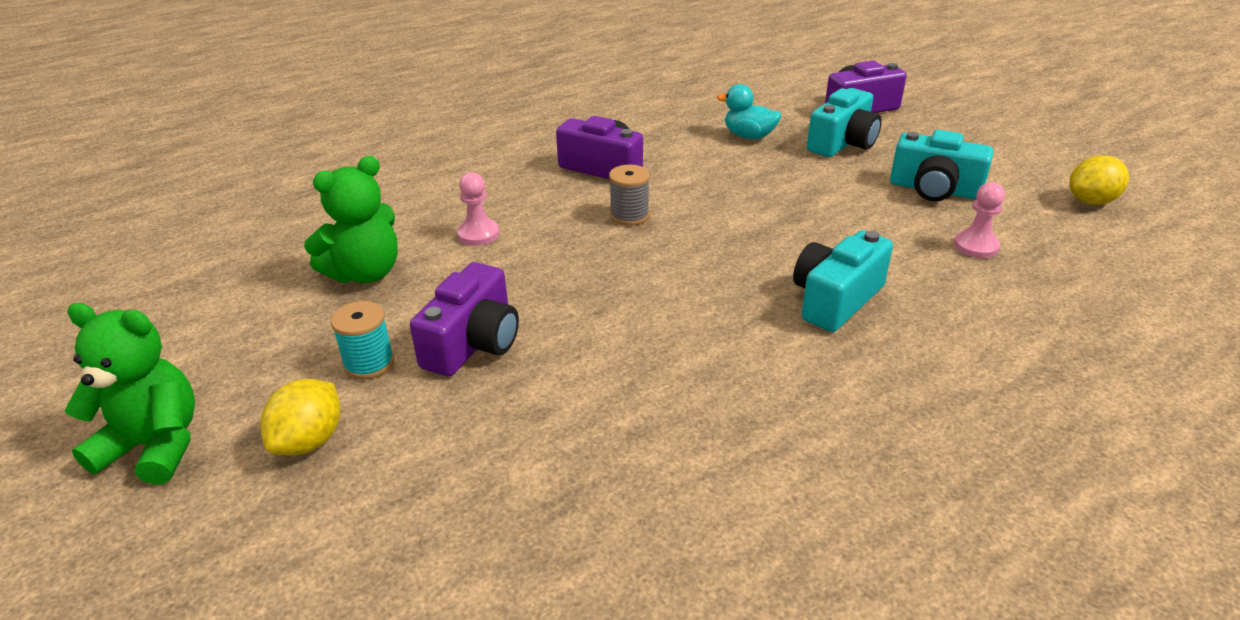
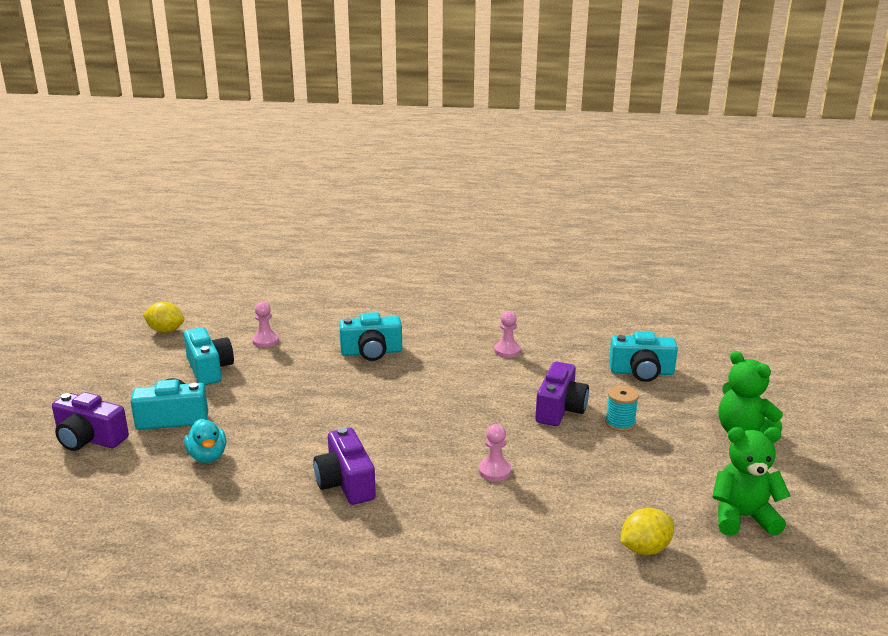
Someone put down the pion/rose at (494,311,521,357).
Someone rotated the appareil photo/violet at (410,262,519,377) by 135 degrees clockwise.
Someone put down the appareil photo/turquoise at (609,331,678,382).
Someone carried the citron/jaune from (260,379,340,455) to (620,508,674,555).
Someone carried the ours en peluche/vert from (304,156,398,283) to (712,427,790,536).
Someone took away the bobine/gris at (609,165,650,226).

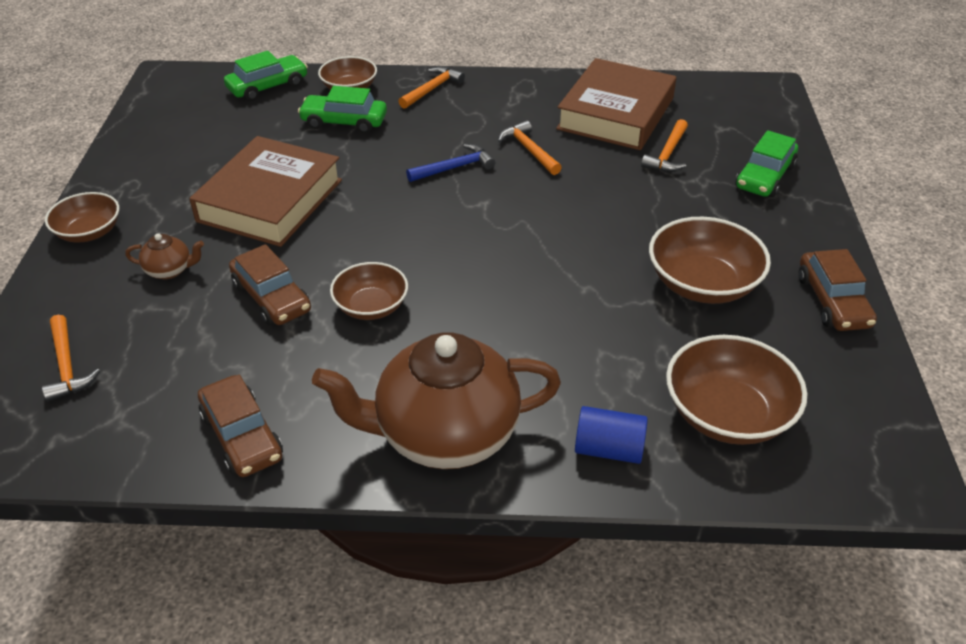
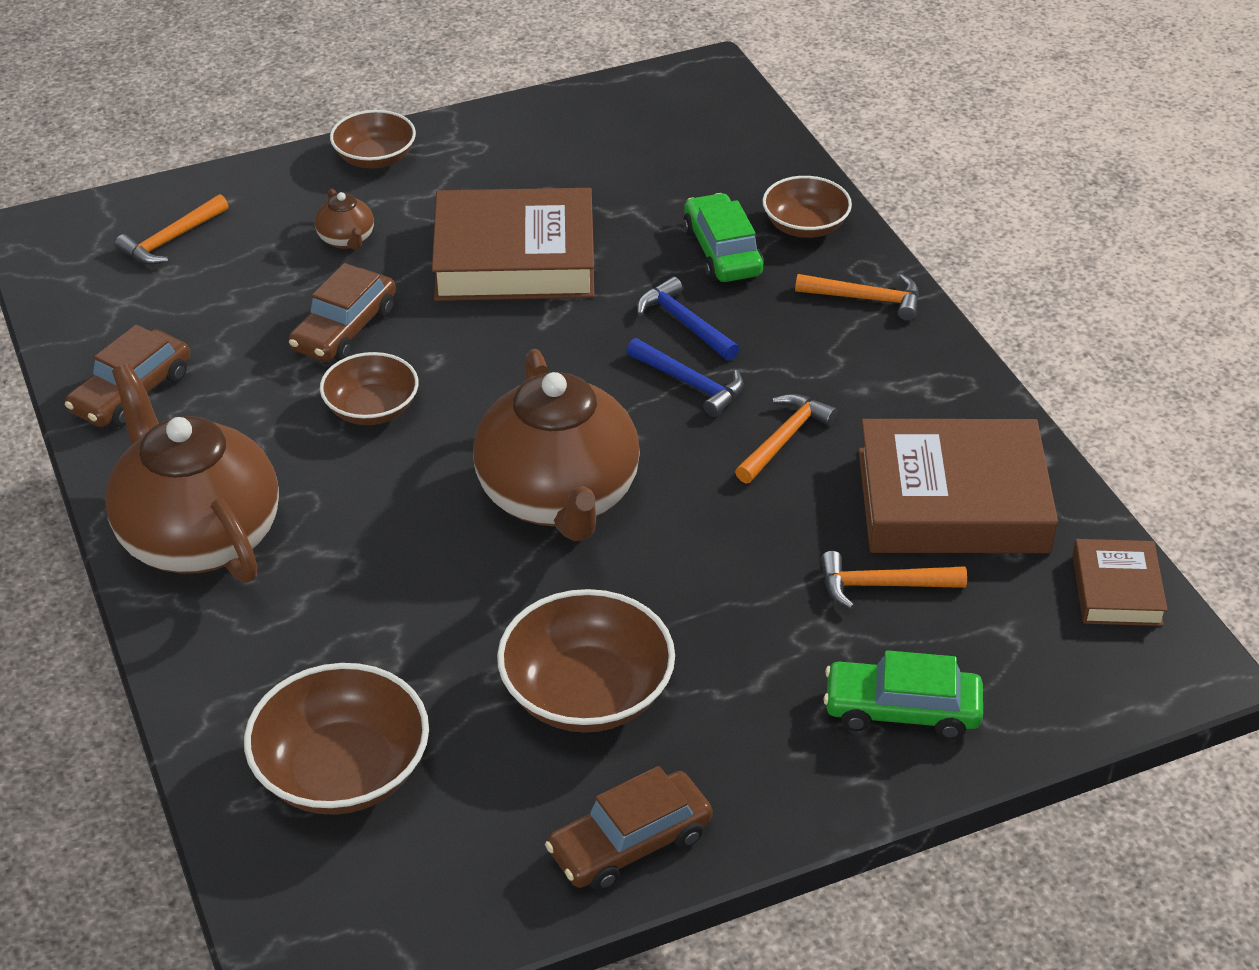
Someone put down the théière/marron at (473,349,640,542).
Someone put down the marteau/bleu at (637,277,739,361).
Someone put down the livre/marron at (1072,539,1168,626).
Someone took away the voiture/vert at (224,51,308,101).
Someone took away the cylindre/bleu at (575,406,648,464).

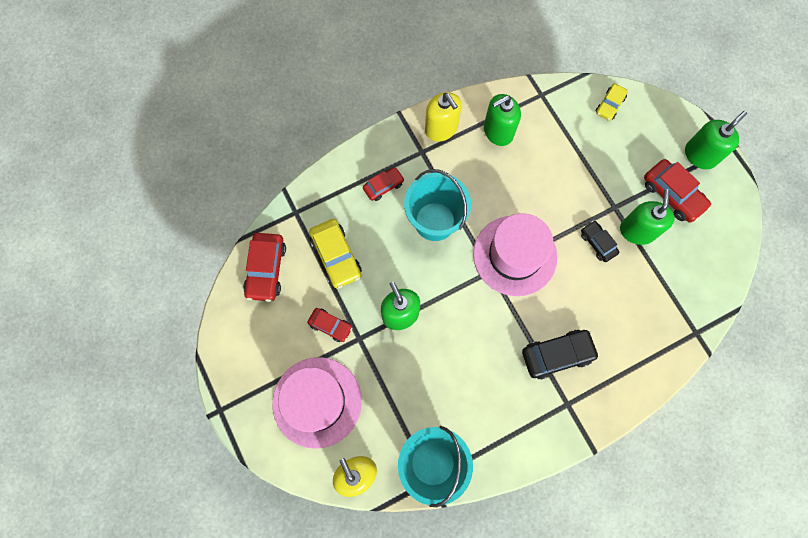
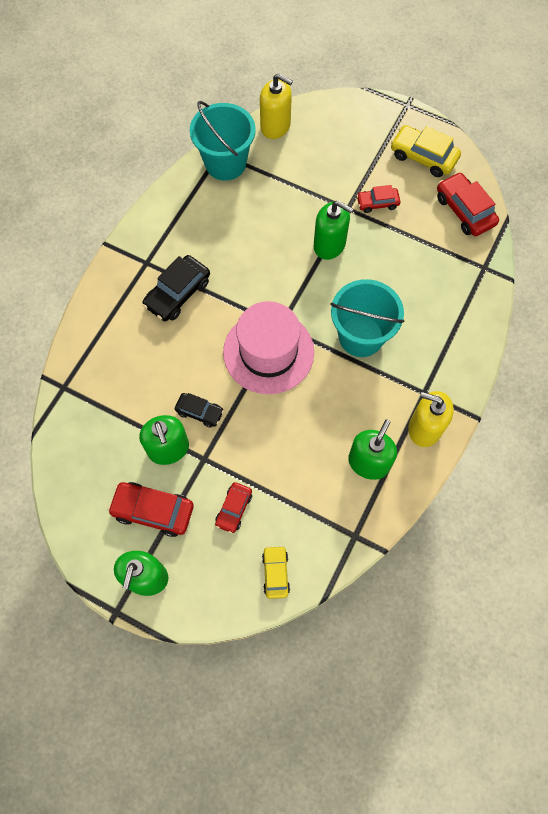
Someone carried the voiture/rouge from (363,167,404,201) to (215,482,252,533).
Someone carried the voiture/jaune from (309,219,362,288) to (391,125,461,177).
Someone took away the chapeau/rose at (272,357,362,449).

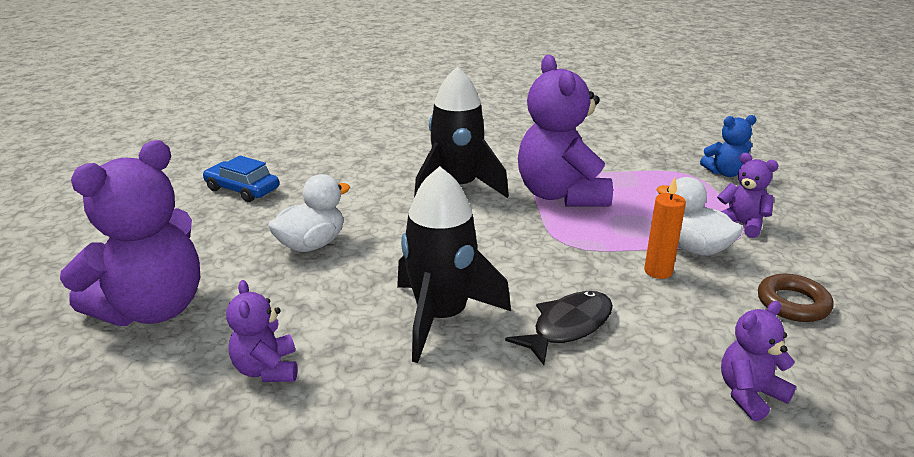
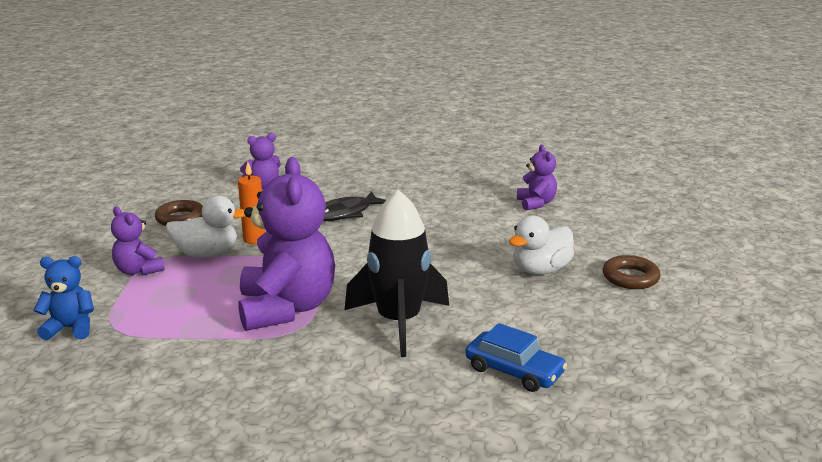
Someone rotated the canard/blanc at (656,177,743,256) by 60 degrees counterclockwise.
Someone carried the voiture/bleu from (203,156,279,202) to (465,323,567,392).
Someone put down the anneau/marron at (603,255,661,289).
Someone took away the ours en peluche/violet at (60,140,200,326).
Someone took away the fusée/noir at (397,166,511,363).

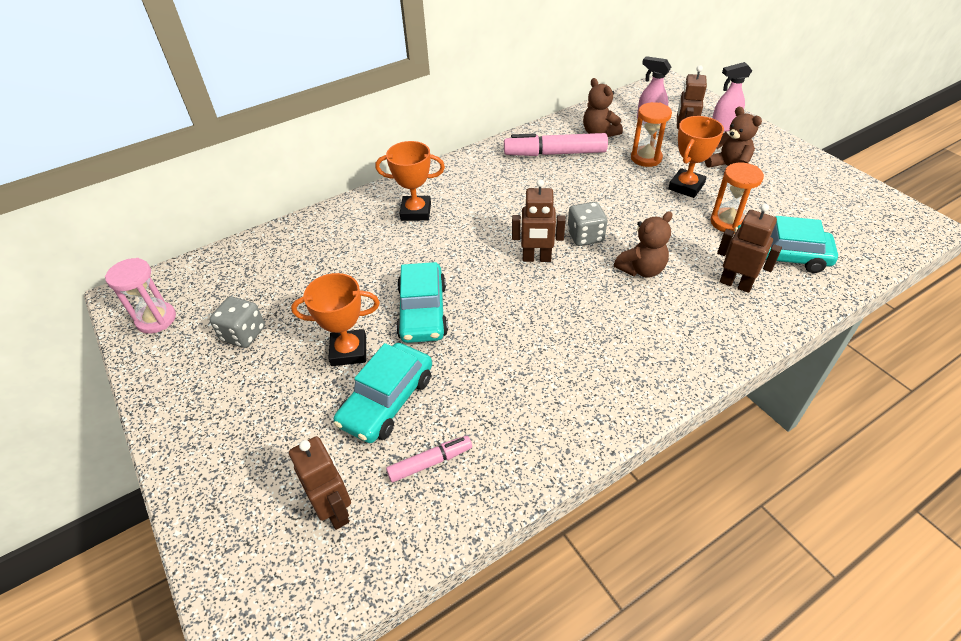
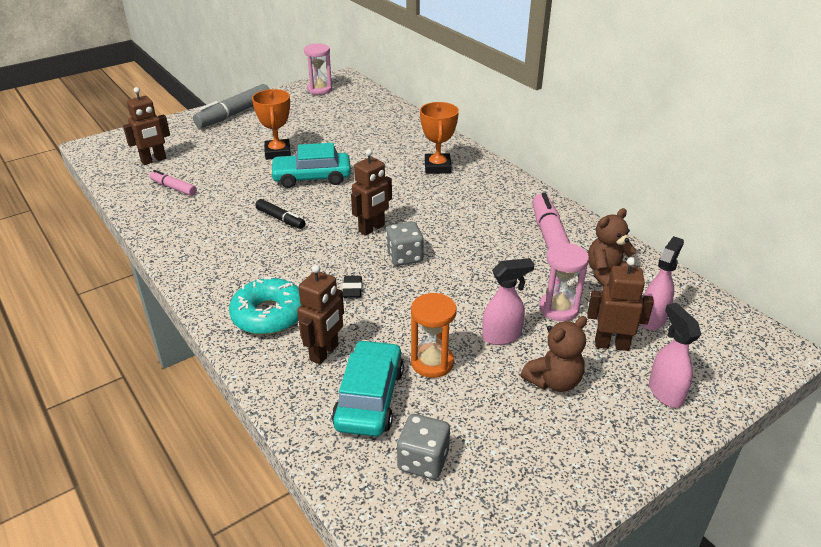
Someone rotated the feutre/rose at (386,436,472,482) by 150 degrees clockwise.
Someone put down the feutre/gris at (193,84,269,128).
Someone put down the beignet/turquoise at (229,276,302,335).
Someone put down the feutre/noir at (255,199,305,229).
Someone swapped the ours en peluche/marron at (614,211,673,278) for the gomme/noir at (343,276,362,298).
Someone rotated the robot/marron at (512,179,566,262) by 135 degrees counterclockwise.
Someone carried the dé/gris from (209,296,265,348) to (397,414,450,479).
Someone swapped the trophée/orange at (668,116,724,198) for the vaporisateur/rose at (482,258,534,345).
Someone repainted the sablier/orange at (631,102,672,167), which became the sablier/rose at (539,242,589,321).
Someone took away the voiture/turquoise at (334,343,432,443).

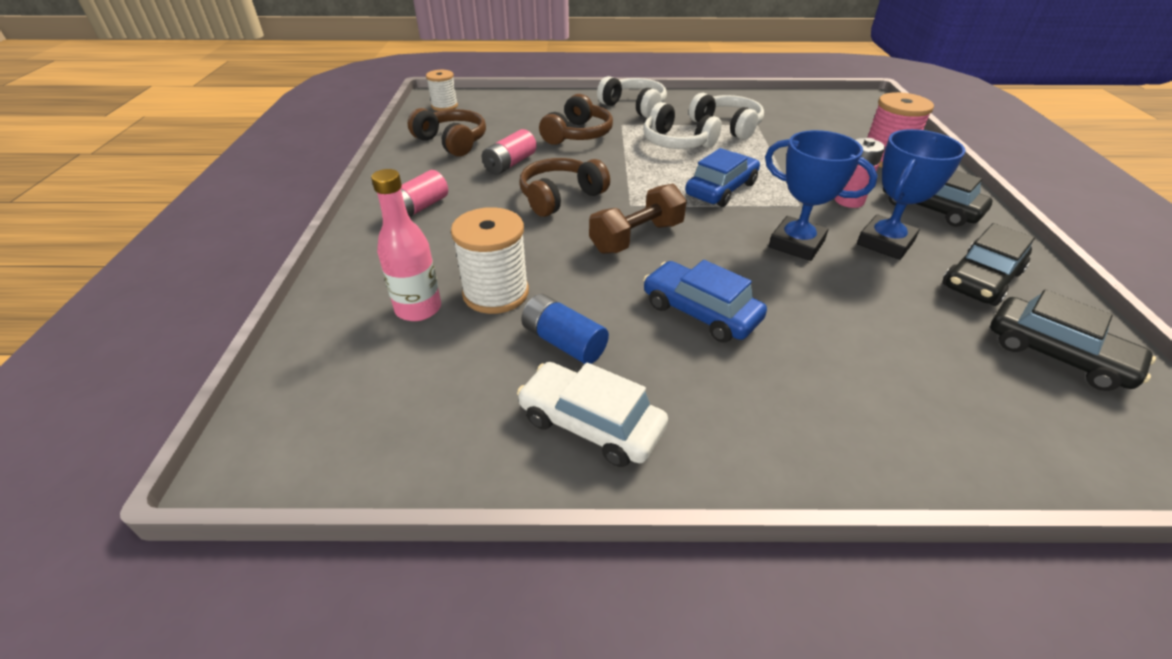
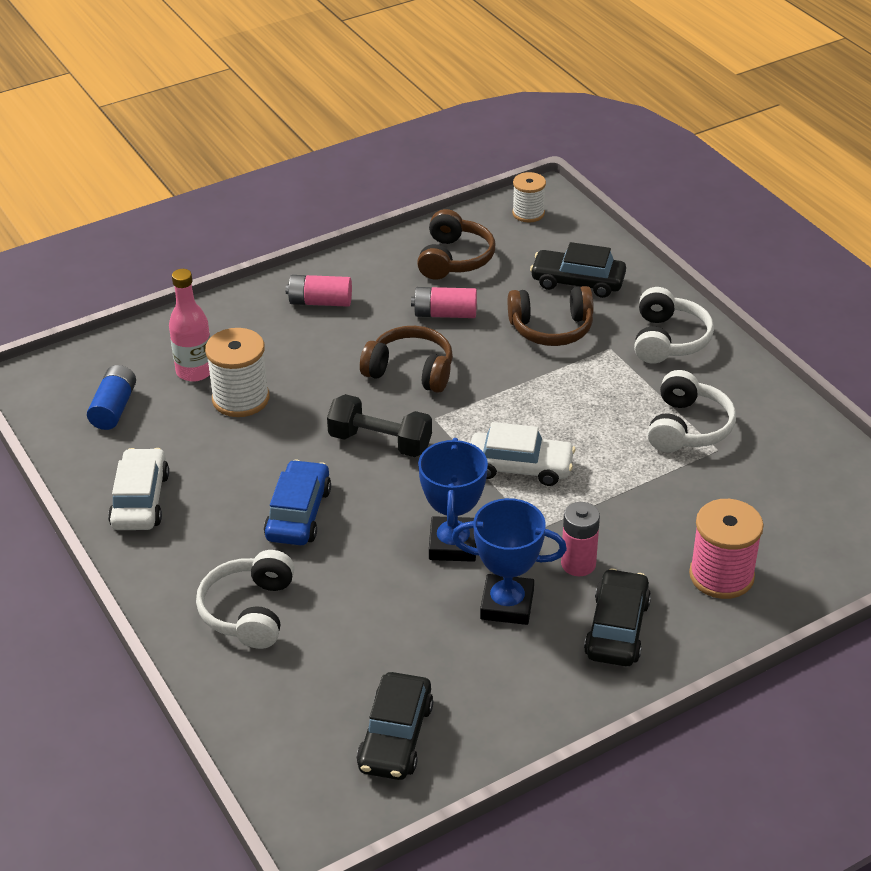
Someone carried the pile/bleu from (521,294,609,364) to (87,365,136,430).
Someone carried the casque audio/blanc from (643,102,722,149) to (196,550,295,649).
Someone repainted the haltère/marron at (589,184,687,254), which became the haltère/noir at (327,394,432,457).
Someone repainted the voiture/bleu at (685,148,760,207), which became the voiture/blanc at (471,422,575,486).
Someone carried the voiture/noir from (942,223,1035,306) to (530,242,626,298).

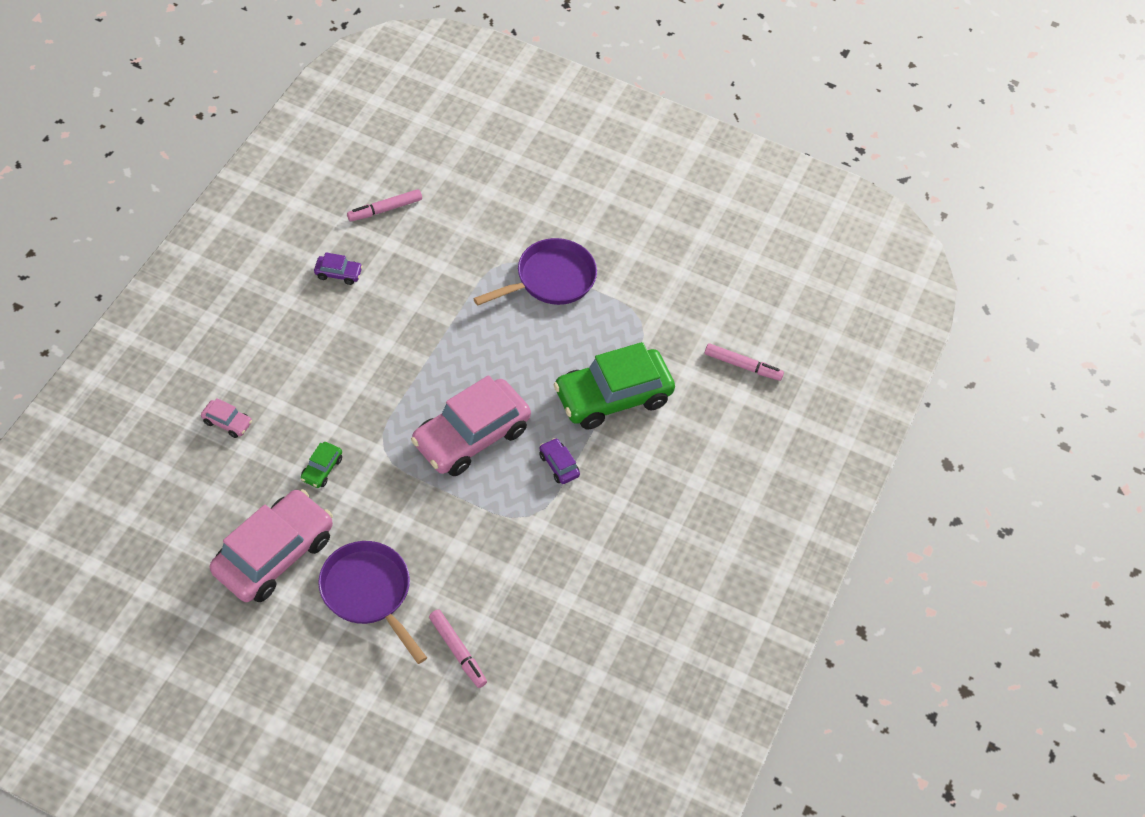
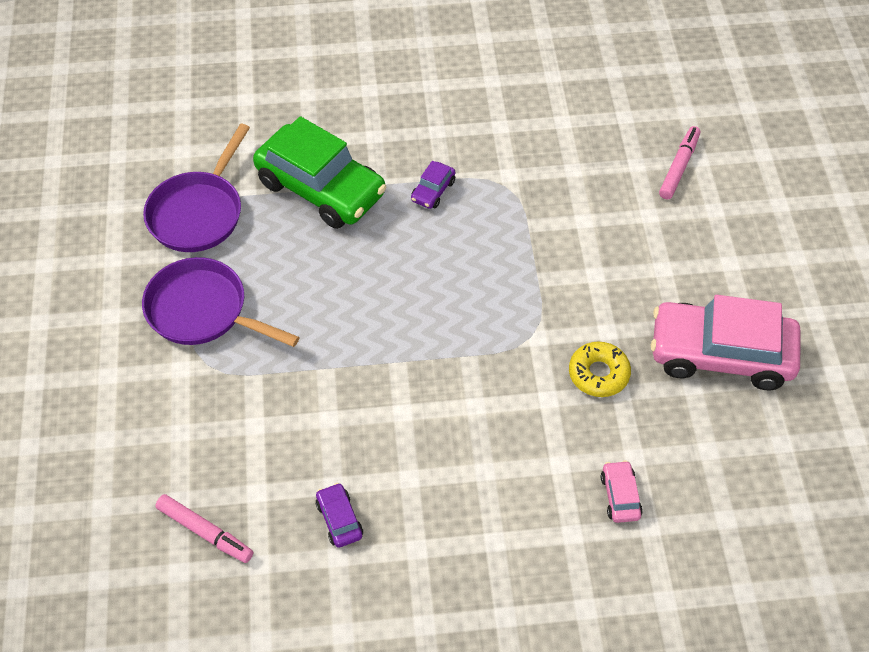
Someone carried the poêle/violet from (318,541,427,664) to (143,124,250,252).
Someone swapped the voiture/vert at (301,442,342,488) for the beignet/jaune at (569,342,631,397).
Someone took away the voiture/rose at (411,375,531,476).
Someone took away the feutre/rose at (705,343,784,381).

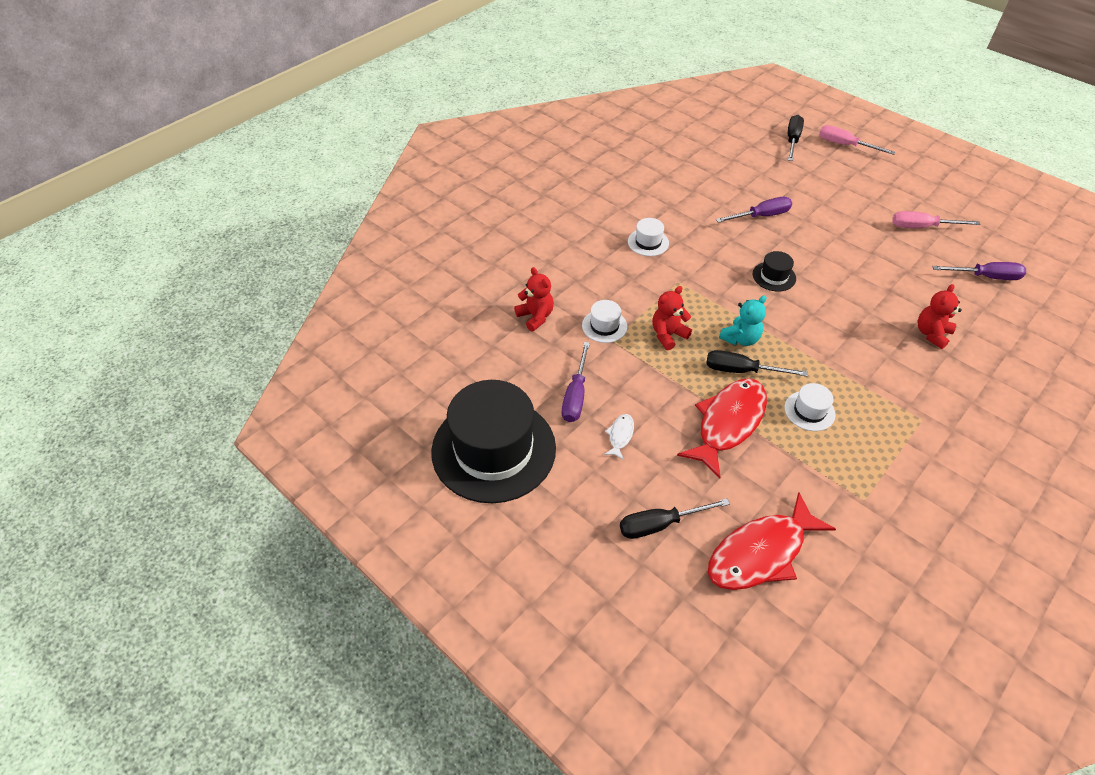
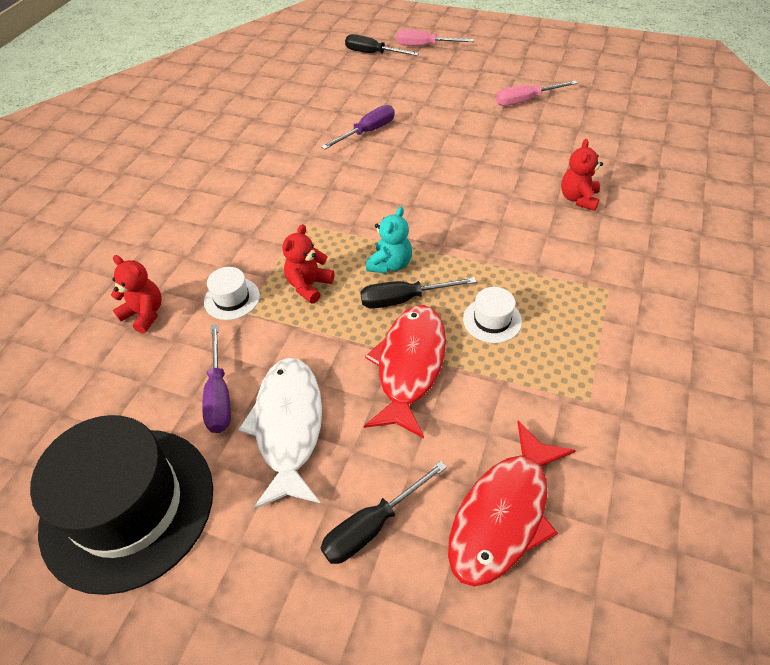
Someone scaled the poisson/blanc at (604,414,634,460) by 2.35.
Someone rotated the tournevis/noir at (788,115,804,161) by 60 degrees counterclockwise.
Someone took away the chapeau/blanc at (628,218,669,256).
Someone took away the chapeau/noir at (753,251,796,292).
Someone took away the tournevis/violet at (932,262,1026,280).

